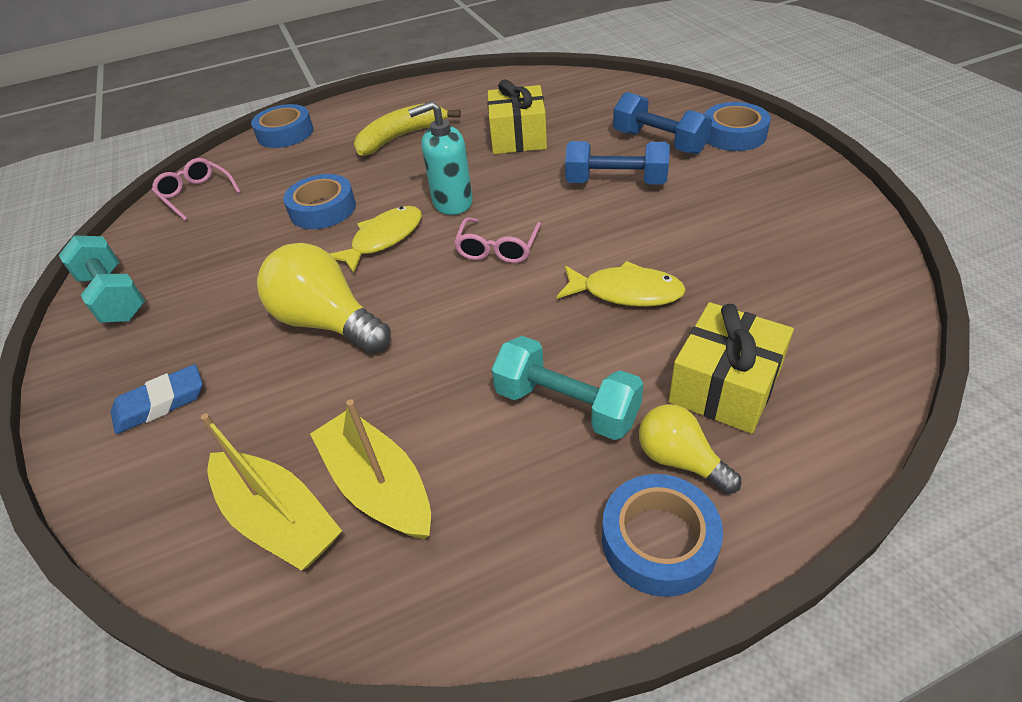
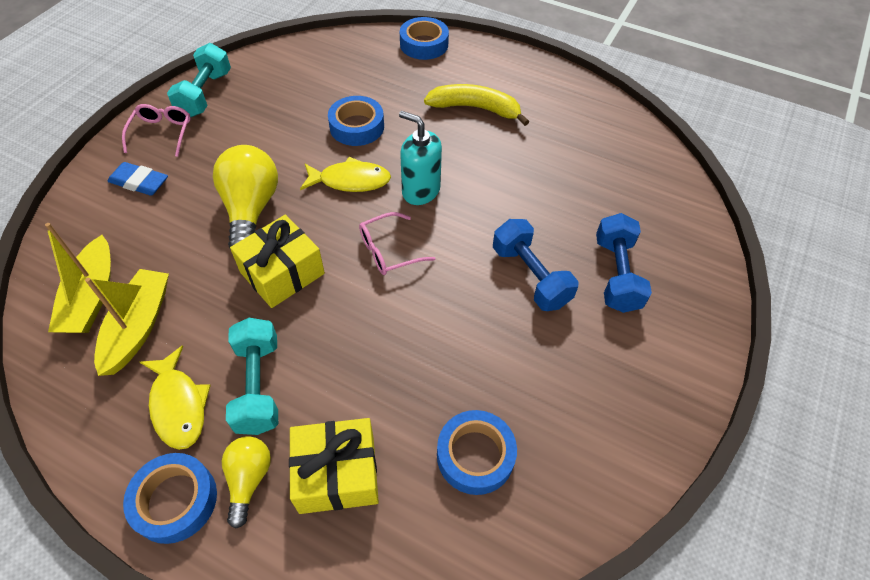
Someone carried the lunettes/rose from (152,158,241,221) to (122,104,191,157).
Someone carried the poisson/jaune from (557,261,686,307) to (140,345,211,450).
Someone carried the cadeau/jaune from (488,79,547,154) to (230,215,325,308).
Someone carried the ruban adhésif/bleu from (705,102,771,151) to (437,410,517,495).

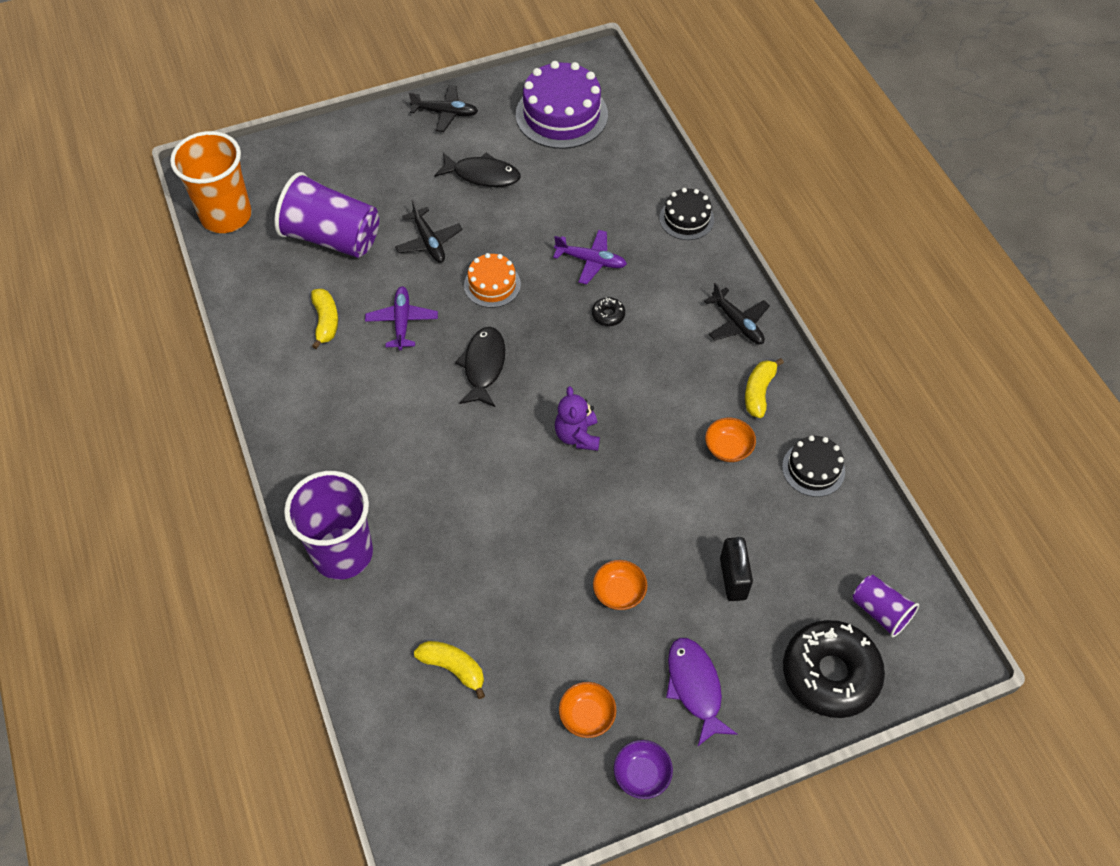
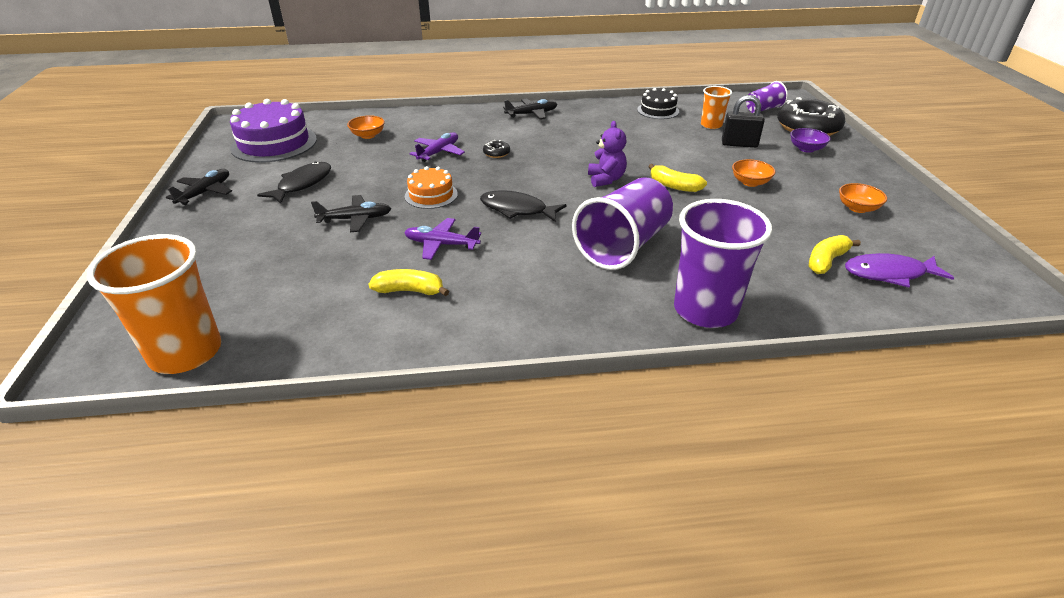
Someone carried the bol/orange from (705,418,756,462) to (347,115,385,139).
Someone carried the gobelet/violet from (274,172,379,258) to (572,177,673,270).
Someone rotated the ours en peluche/violet at (555,386,600,451) by 105 degrees counterclockwise.
Someone carried the banane/jaune from (745,358,784,418) to (648,164,707,192).
Someone put down the gobelet/orange at (701,86,732,129).
Someone carried the bol/violet from (614,740,673,799) to (790,128,831,153).
Someone carried the poisson/violet from (666,638,737,746) to (845,253,954,288).
Someone took away the gâteau/noir at (659,188,714,240).

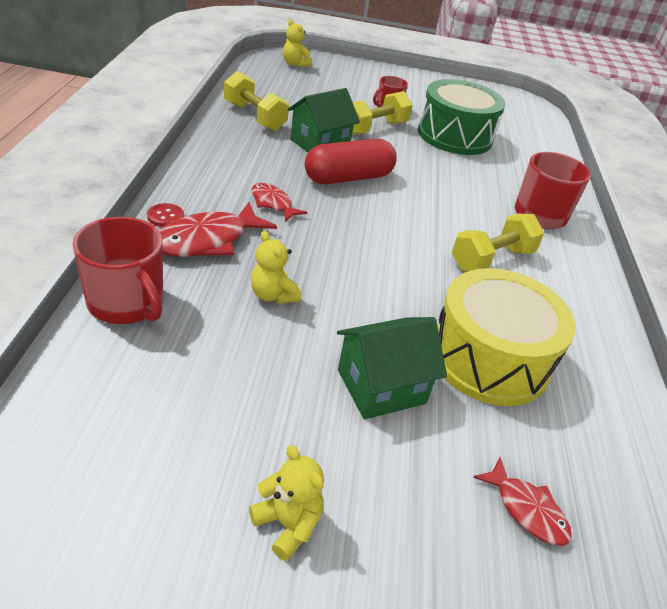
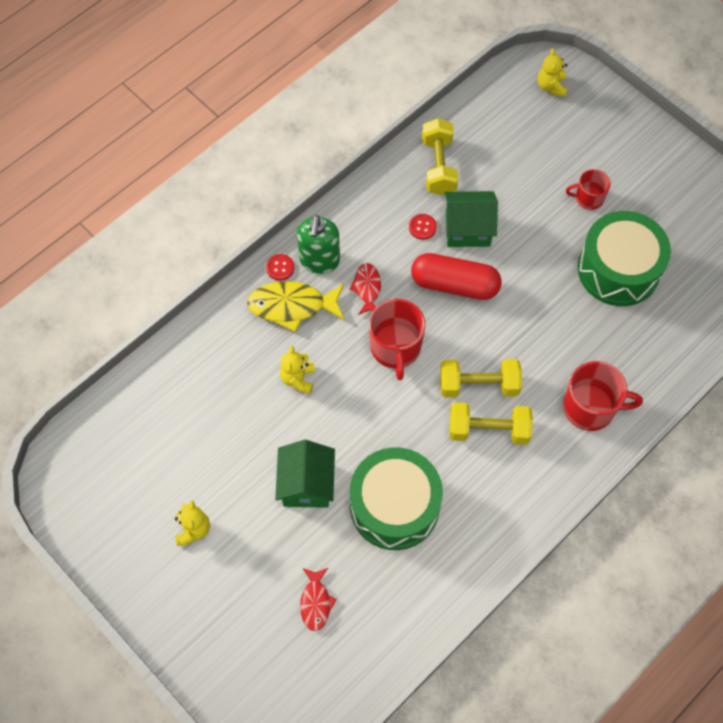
Someone repainted the poisson/rouge at (159,202,277,257), which became the poisson/jaune at (247,281,344,332).
Someone rotated the maison/vert at (337,317,447,419) by 75 degrees clockwise.
Someone put down the distributeur de savon/vert at (297,215,340,274).
Someone repainted the tambour/jaune at (437,268,576,406), which became the tambour/vert at (350,447,443,550).
Someone carried the tasse/rouge from (72,217,163,324) to (369,299,425,380).
Someone put down the bouton/rouge at (409,214,437,240).
Someone carried the haltère/jaune from (352,91,413,135) to (440,359,522,397).

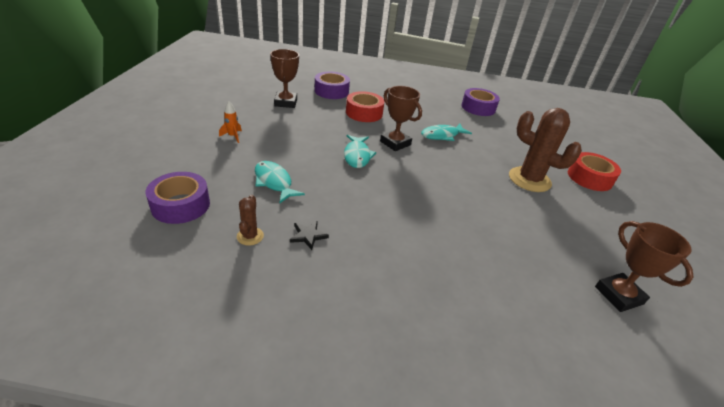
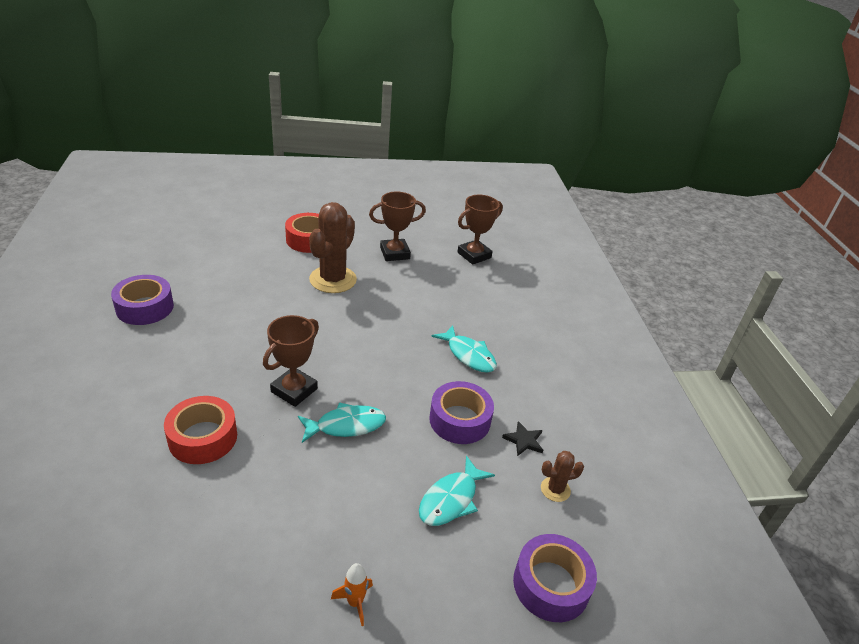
Someone carried the trophée/marron from (270,49,299,108) to (369,192,426,261).
Someone carried the ruban adhésif/violet from (315,72,350,99) to (429,381,494,444).
Someone carried the poisson/turquoise from (421,124,472,141) to (431,325,497,373).

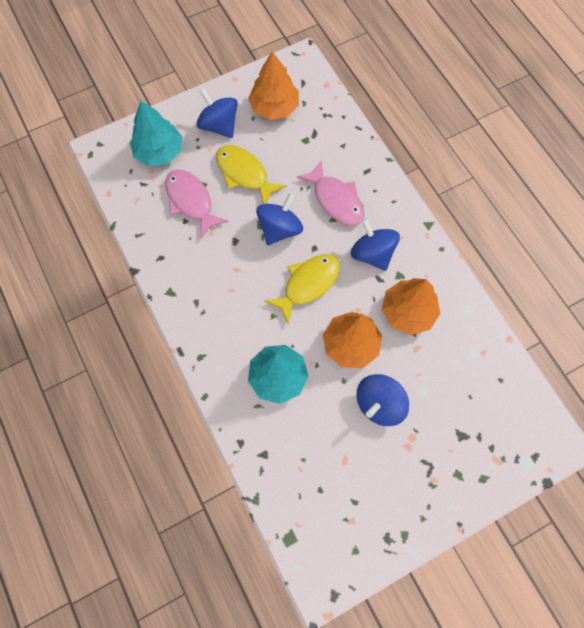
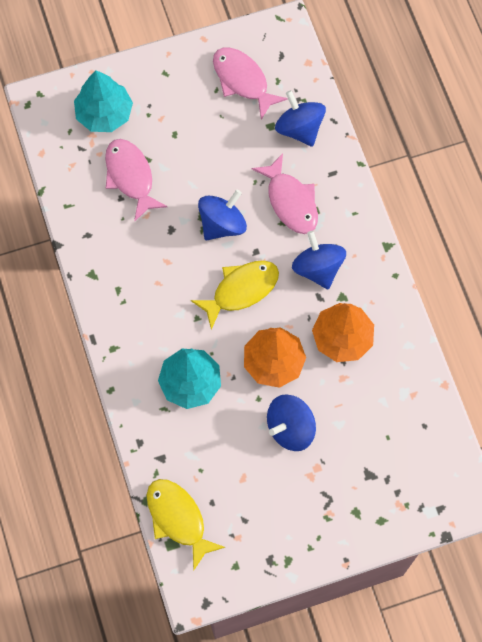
Someone carried the poisson/jaune from (216,145,286,204) to (147,479,225,570).
Someone swapped the arbre/orange at (248,51,299,120) for the poisson/rose at (213,48,288,120).
Someone carried the toupie/bleu from (196,88,238,138) to (275,90,326,147).

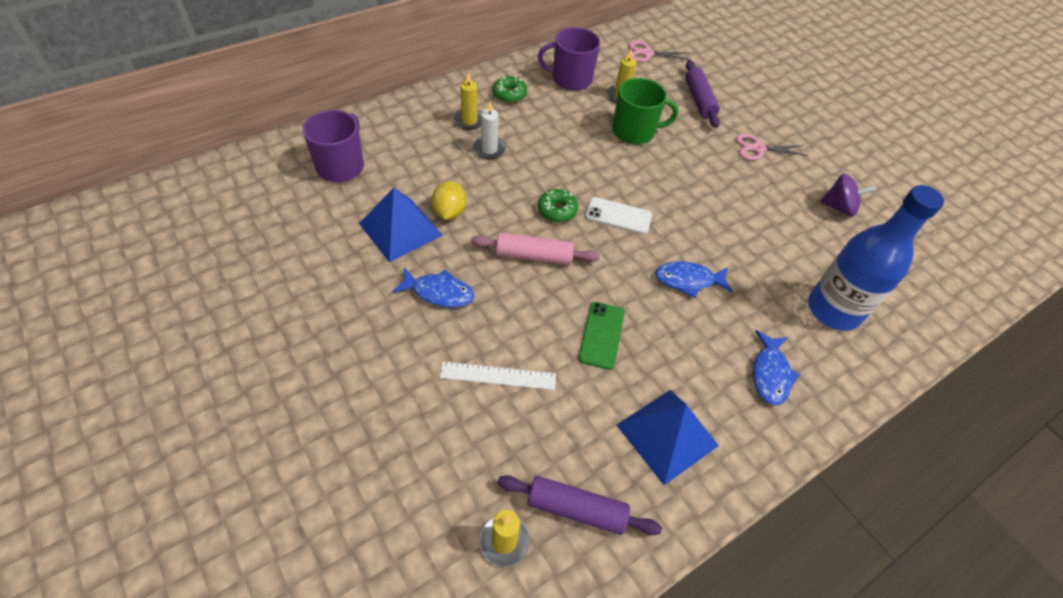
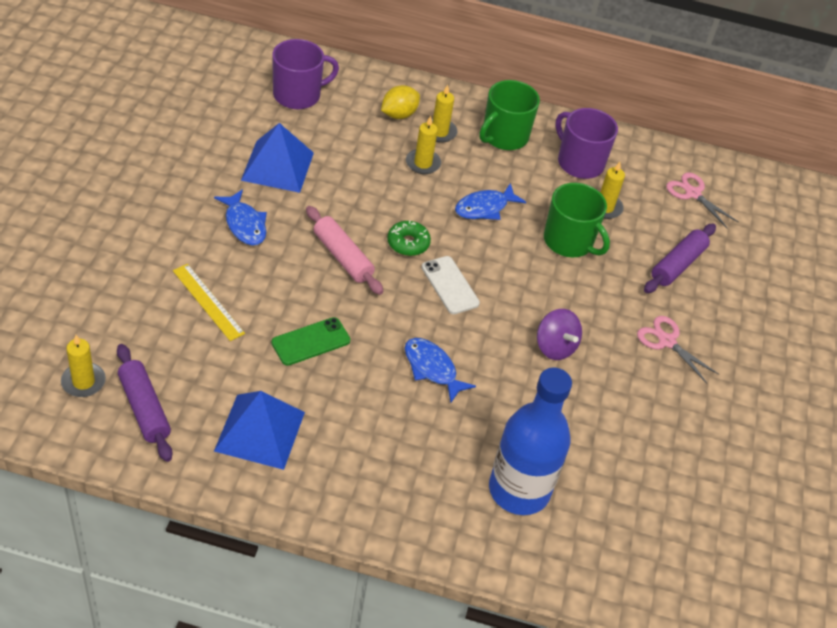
Someone repainted the règle/blanc at (440,362,556,390), which became the règle/jaune at (173,264,245,341).
Someone carried the citron/jaune from (431,181,466,220) to (381,85,420,119).
Someone repainted the bougie/blanc at (473,102,506,159), which became the bougie/jaune at (406,116,441,174).
Someone carried the poisson/bleu from (753,330,800,405) to (455,183,526,220).
Someone swapped the beignet/vert at (493,76,527,103) for the tasse/vert at (480,80,540,150).
Someone carried the toupie/violet from (820,173,876,217) to (537,309,582,360).

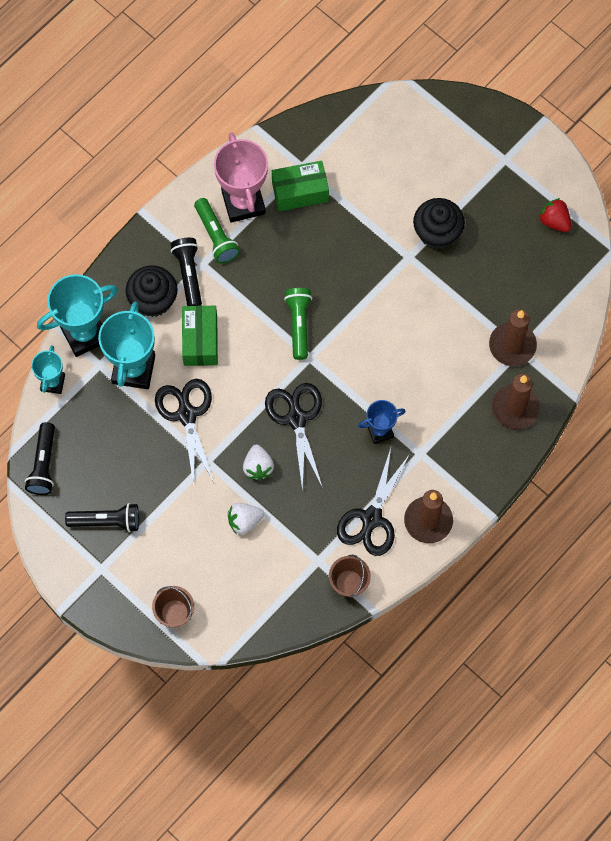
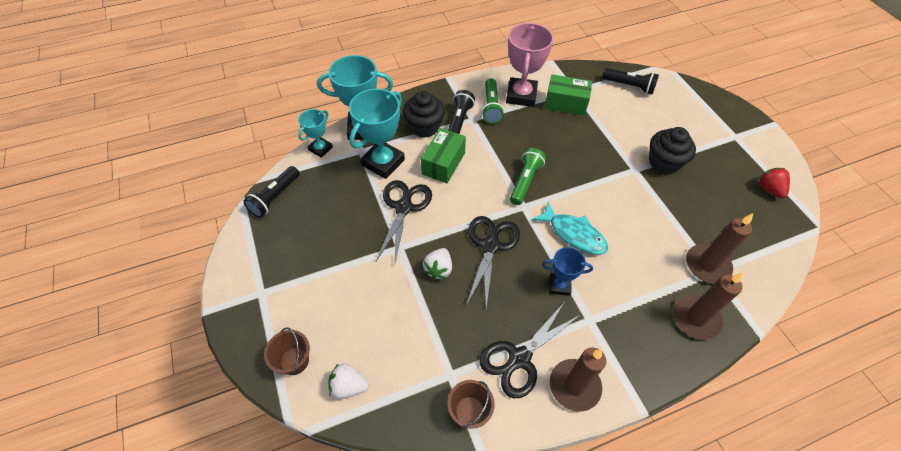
Someone carried the fraise/blanc from (228,503,264,535) to (328,363,369,399).
Someone put down the poisson/turquoise at (532,202,608,255).
Someone carried the lampe de poche/noir from (65,503,139,532) to (602,68,659,94).

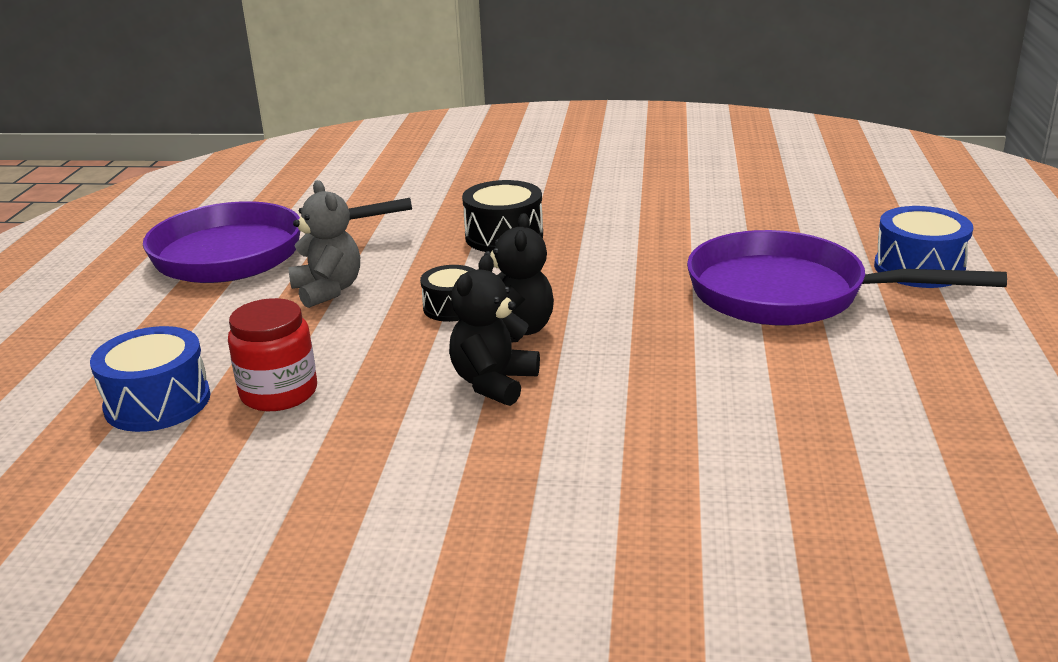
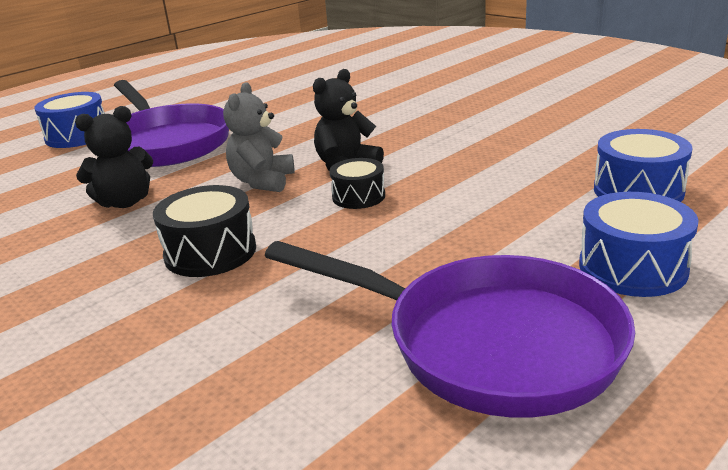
Someone carried the ours en peluche/noir from (449,255,540,406) to (75,106,153,208).
Someone carried the ours en peluche/gris from (289,180,360,308) to (223,82,295,192).
Someone put down the tambour/bleu at (579,192,698,297).
Someone took away the bocal/rouge at (228,298,317,411).

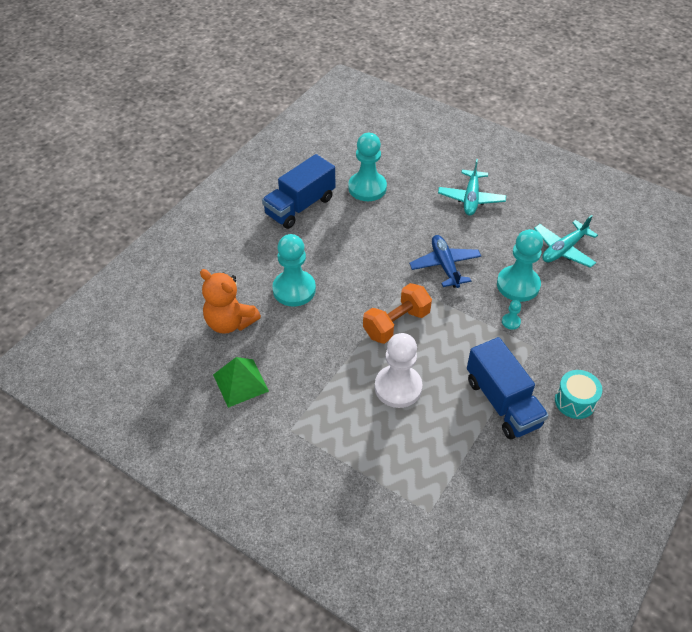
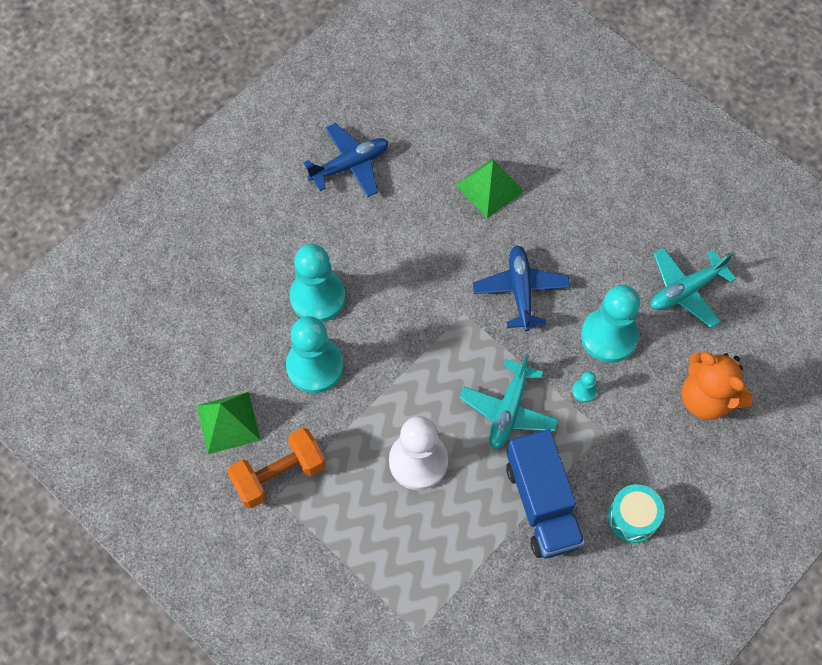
Someone carried the haltère/orange from (363,283,432,344) to (227,428,326,509).
Someone carried the pion/turquoise from (348,133,387,201) to (286,316,344,393).
Someone swapped the camion/bleu at (262,154,335,229) for the avion/bleu at (303,123,388,197).
Someone put down the pyramide/vert at (456,159,524,218).
Someone carried the avion/turquoise from (438,159,506,216) to (459,353,559,449).
Someone carried the ours en peluche/orange from (200,269,261,334) to (681,352,753,420).

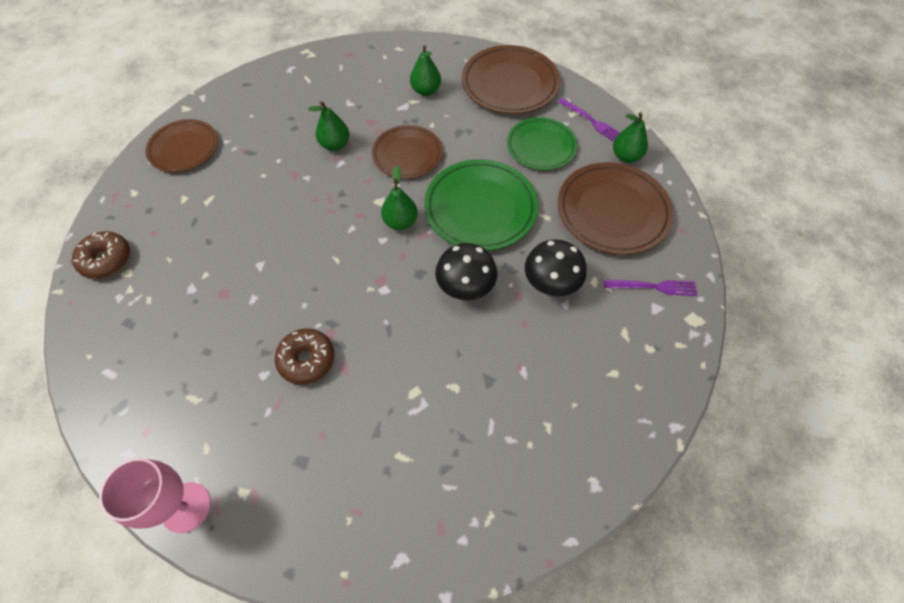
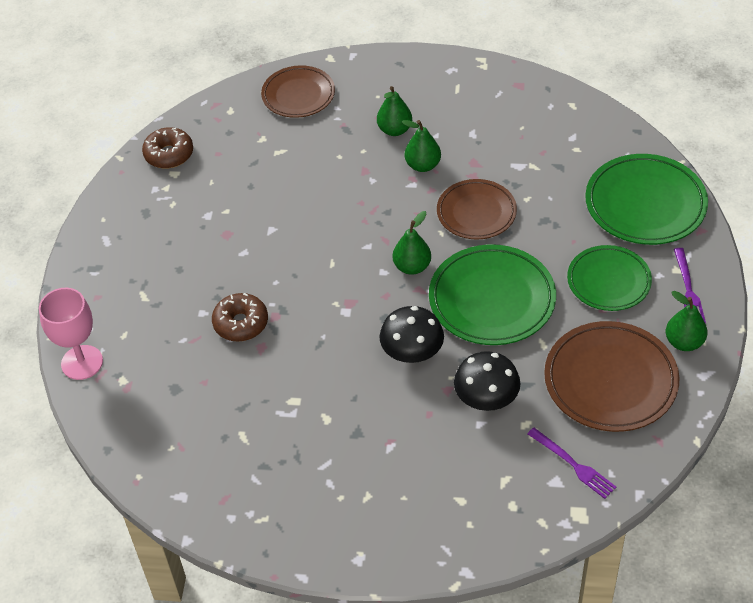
Someone carried the poire/vert from (410,45,441,96) to (377,86,412,136).
Someone repainted the assiette/marron at (462,45,560,114), which became the assiette/vert at (585,154,708,245).

